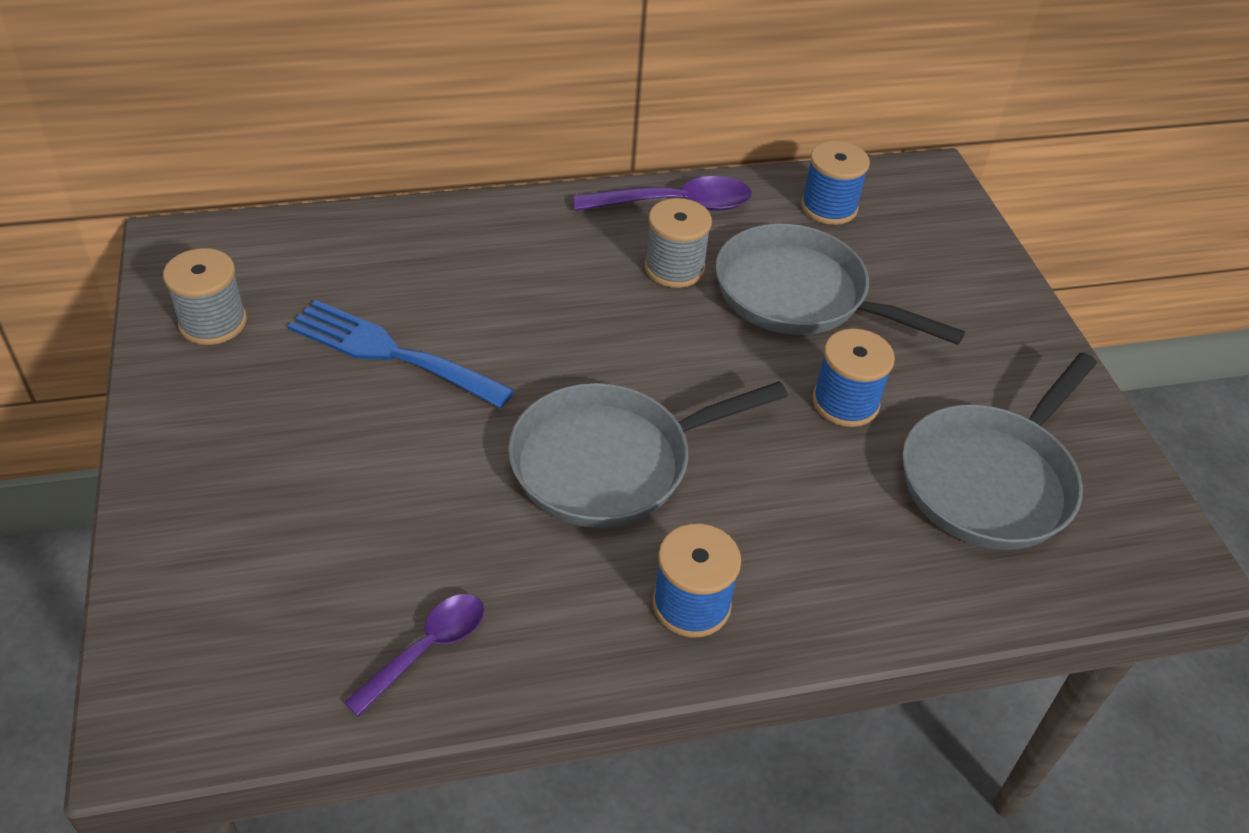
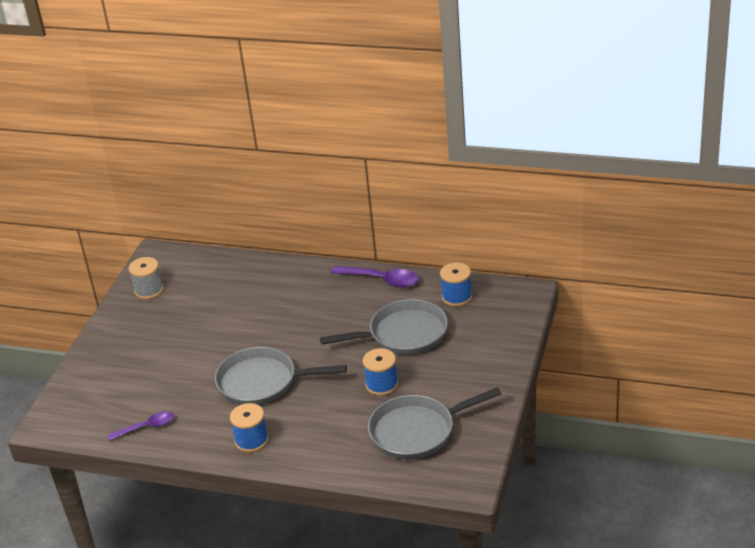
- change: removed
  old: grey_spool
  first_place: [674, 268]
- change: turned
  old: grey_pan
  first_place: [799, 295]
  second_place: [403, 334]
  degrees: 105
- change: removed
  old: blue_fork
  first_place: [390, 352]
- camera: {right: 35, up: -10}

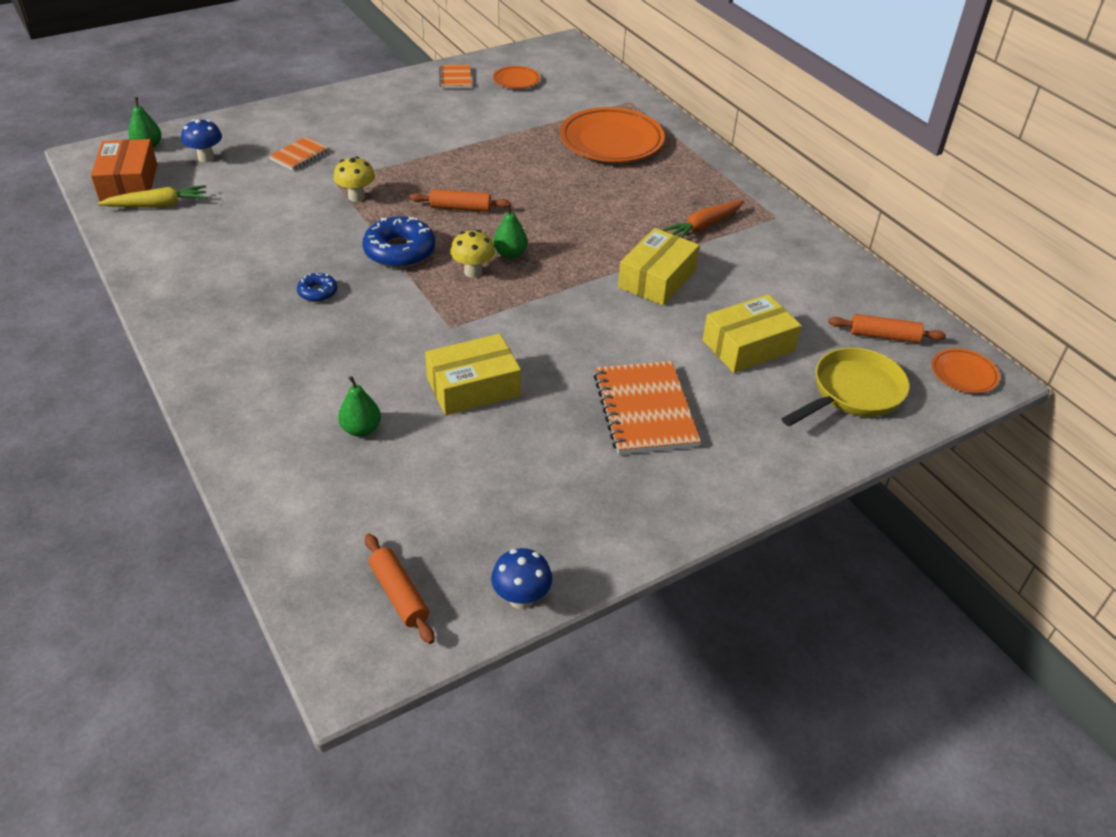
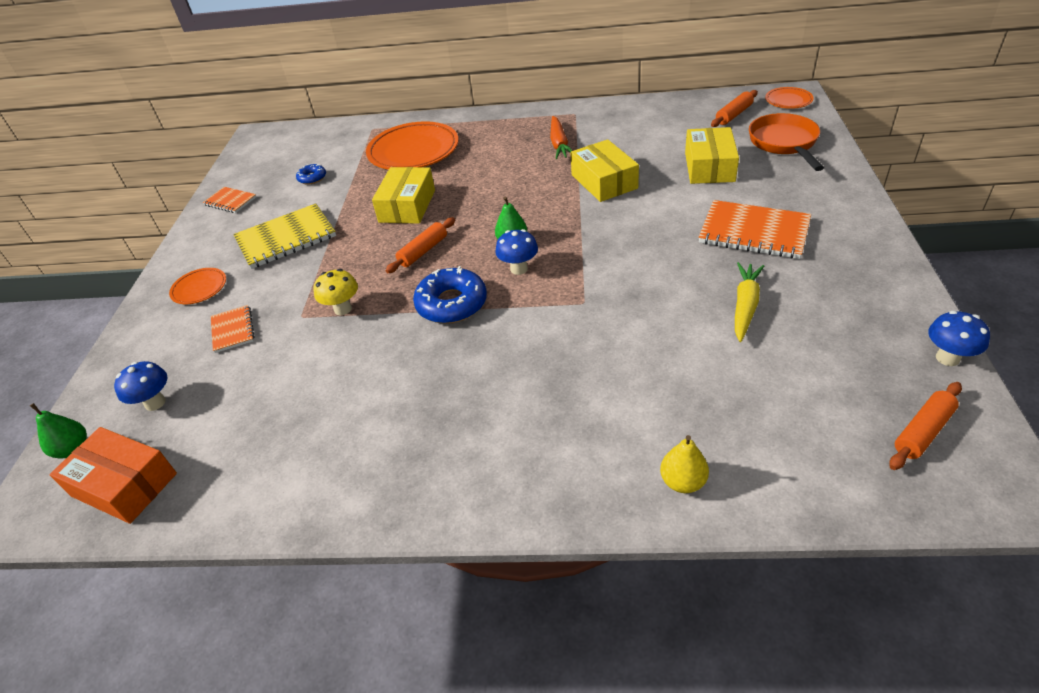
- change: moved
  old: orange_plate
  first_place: [516, 80]
  second_place: [199, 289]
- change: moved
  old: yellow_carrot
  first_place: [158, 205]
  second_place: [745, 306]
- change: recoloured
  old: yellow_mushroom
  new: blue_mushroom
  first_place: [473, 272]
  second_place: [519, 269]
- change: moved
  old: blue_donut
  first_place: [317, 292]
  second_place: [312, 178]
- change: moved
  old: yellow_box
  first_place: [473, 387]
  second_place: [407, 206]
- change: recoloured
  old: yellow_pan
  new: orange_pan
  first_place: [852, 393]
  second_place: [784, 143]
- change: removed
  old: green_pear
  first_place: [361, 429]
- change: turned
  old: orange_rolling_pin
  first_place: [399, 594]
  second_place: [923, 431]
  degrees: -45
- change: added
  new: yellow_notebook
  second_place: [286, 238]
- change: added
  new: yellow_pear
  second_place: [682, 482]
- camera: {right: -50, up: 0}

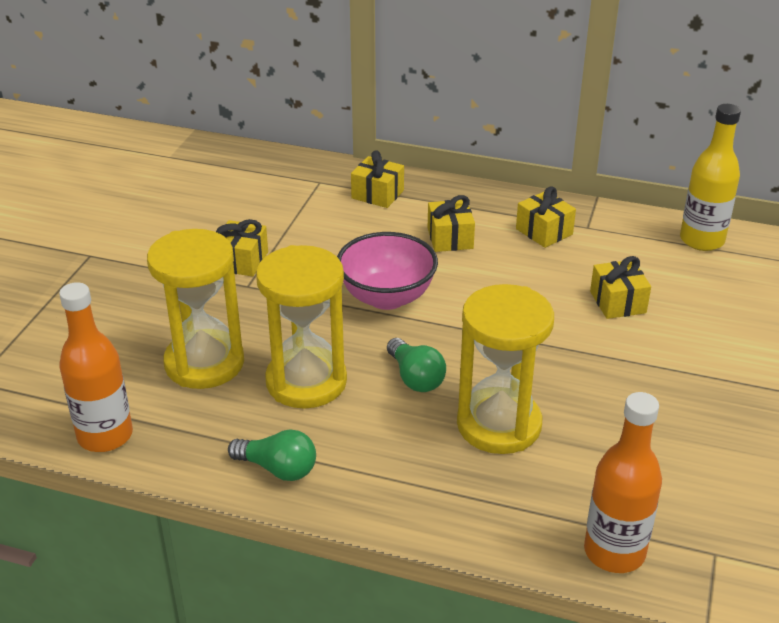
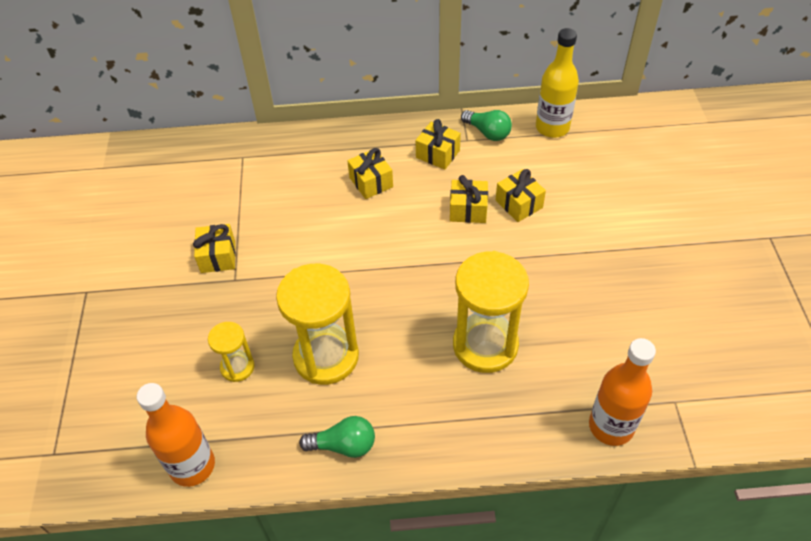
- change: moved
  old: yellow_gift
  first_place: [377, 194]
  second_place: [468, 210]
- change: resized
  old: yellow_hourglass
  first_place: [204, 363]
  second_place: [237, 367]
  factor: 0.52
- change: removed
  old: pink_bowl
  first_place: [387, 297]
- change: moved
  old: green_light_bulb
  first_place: [415, 377]
  second_place: [487, 132]
- camera: {right: -20, up: 15}

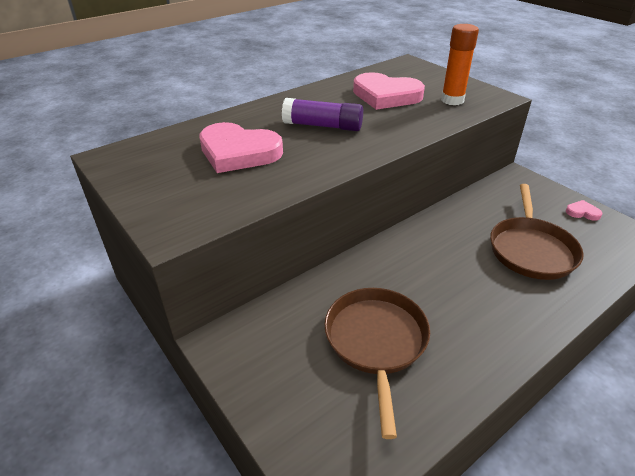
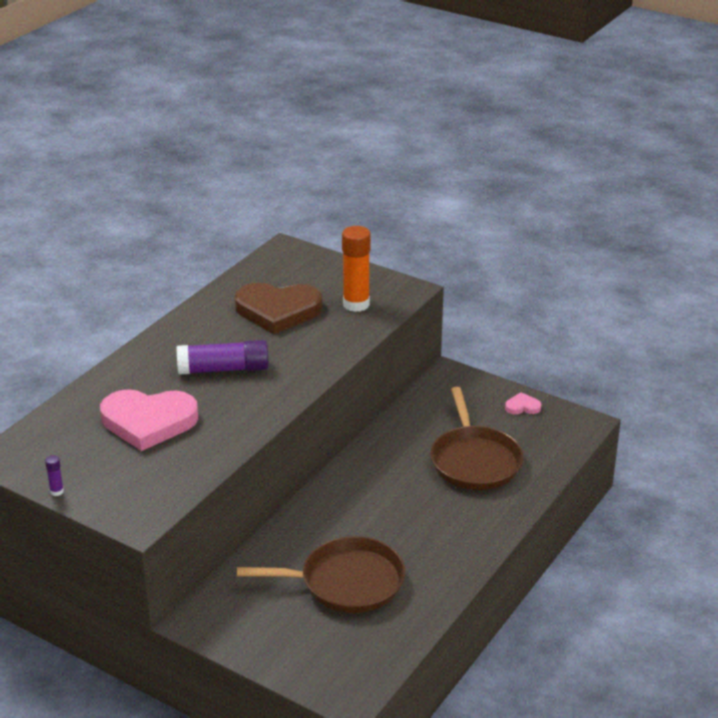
- change: recoloured
  old: pink_heart
  new: brown_heart
  first_place: [386, 95]
  second_place: [278, 311]
- change: turned
  old: brown_pan
  first_place: [376, 341]
  second_place: [346, 582]
  degrees: 105
- change: added
  new: purple_glue_stick
  second_place: [57, 491]
- camera: {right: -20, up: -5}

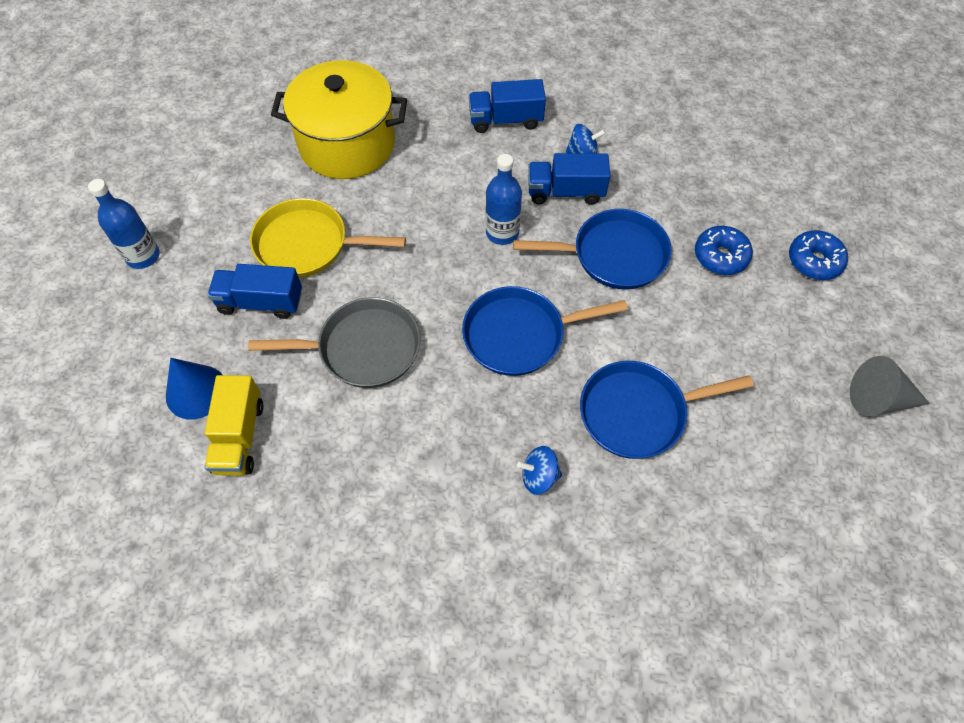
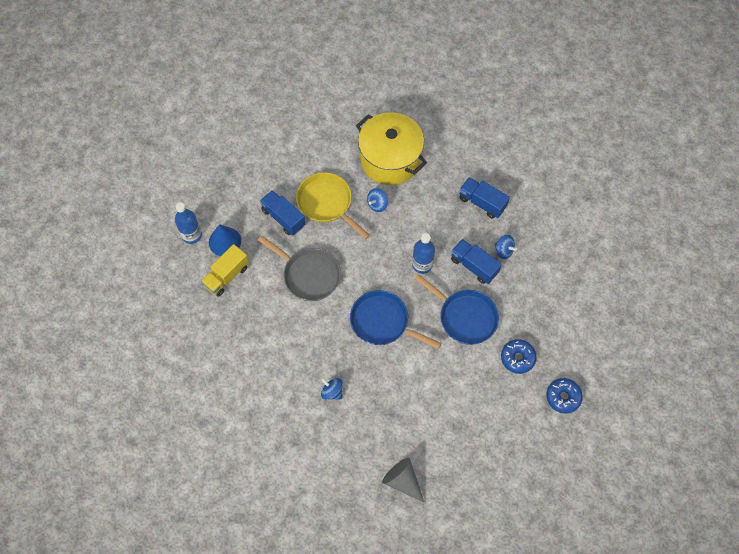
- change: moved
  old: blue_bottle
  first_place: [143, 256]
  second_place: [191, 235]
- change: moved
  old: grey_cone
  first_place: [878, 399]
  second_place: [402, 481]
- change: removed
  old: blue_pan
  first_place: [638, 412]
- change: added
  new: blue_spinning_top
  second_place: [377, 204]
- camera: {right: 40, up: 5}

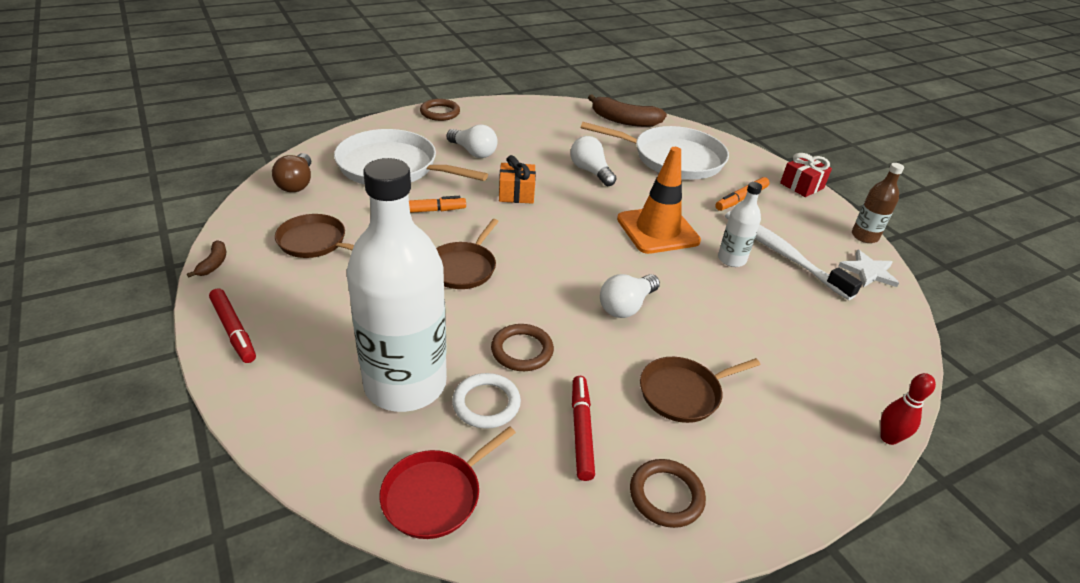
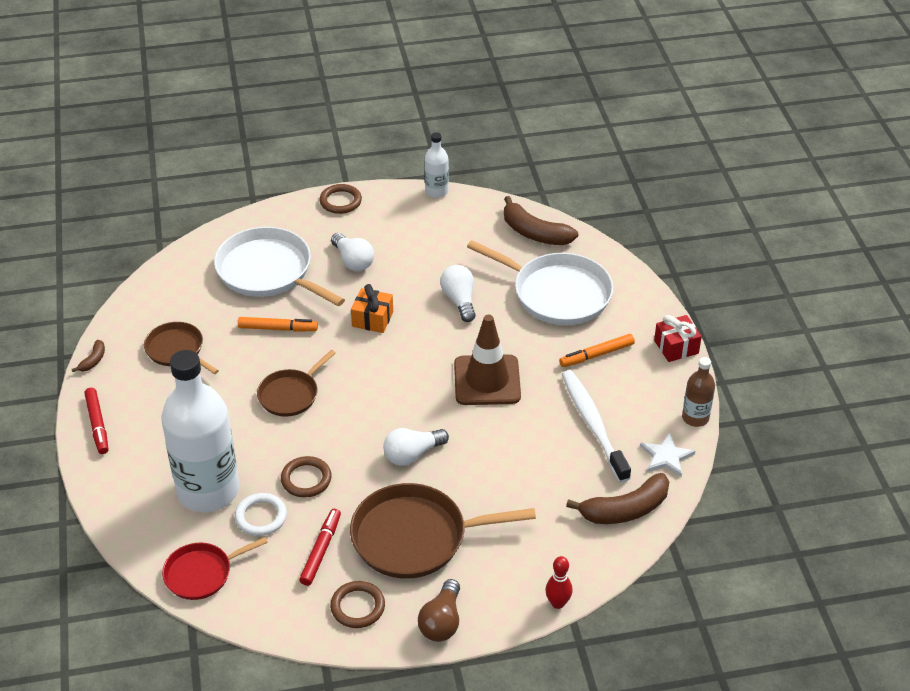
- change: recoloured
  old: orange_traffic_cone
  new: brown_traffic_cone
  first_place: [657, 230]
  second_place: [487, 380]
- change: moved
  old: brown_light_bulb
  first_place: [297, 183]
  second_place: [441, 621]
- change: moved
  old: white_bottle
  first_place: [731, 259]
  second_place: [436, 191]
- change: resized
  old: brown_pan
  first_place: [683, 393]
  second_place: [415, 537]
  factor: 1.73
- change: added
  new: brown_banana
  second_place: [625, 510]
- camera: {right: 20, up: 5}

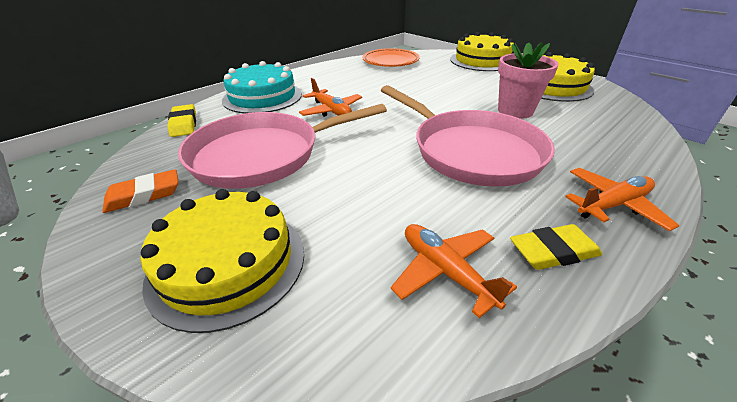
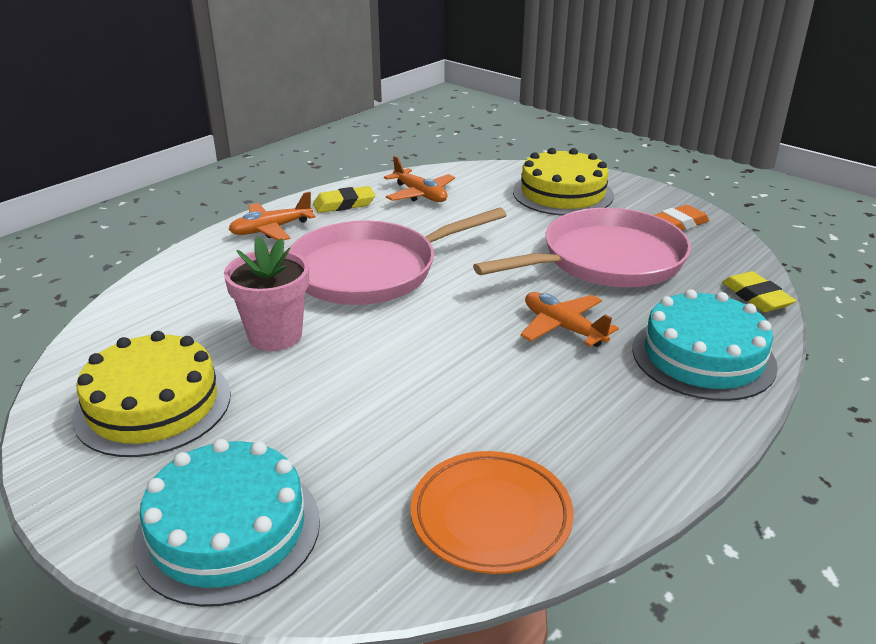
- change: recoloured
  old: yellow_cake
  new: turquoise_cake
  first_place: [482, 60]
  second_place: [228, 530]
- change: turned
  old: pink_pan
  first_place: [472, 151]
  second_place: [370, 271]
  degrees: -75
- camera: {right: 175, up: -5}

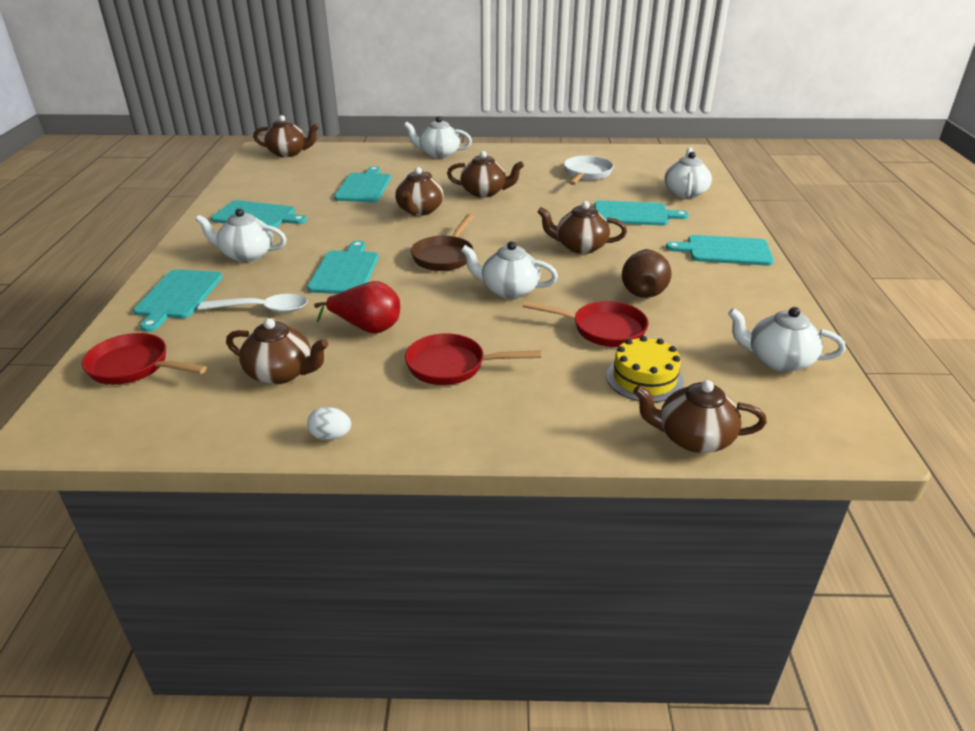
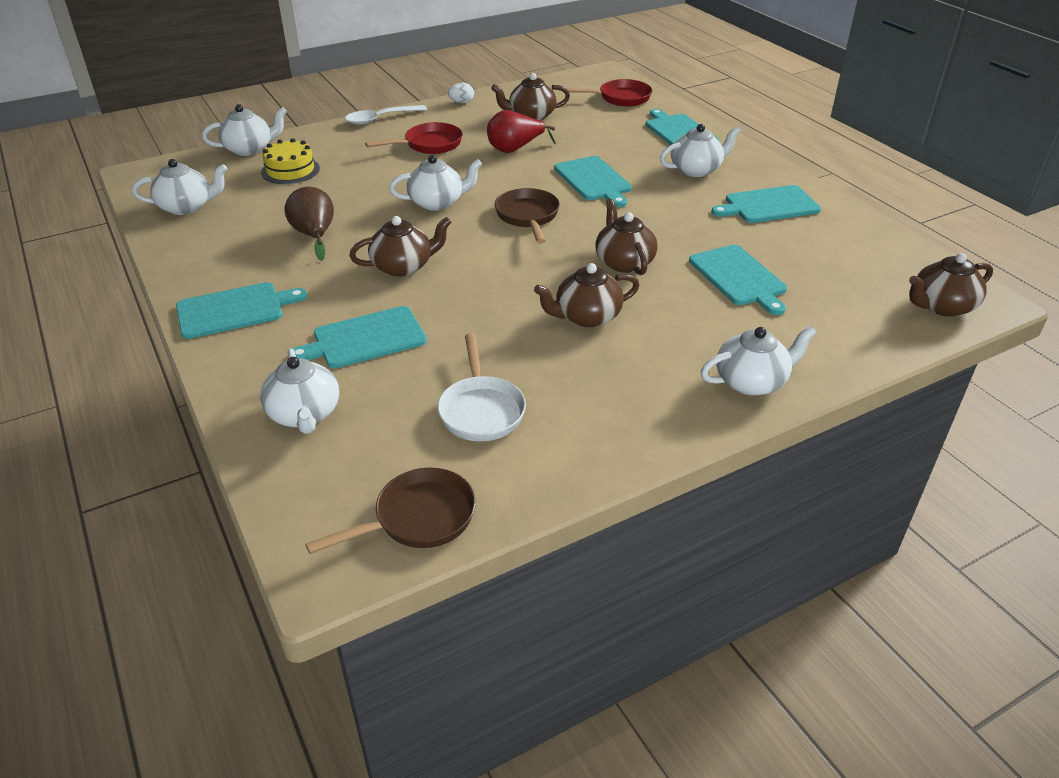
- change: moved
  old: white_spoon
  first_place: [262, 309]
  second_place: [380, 119]
- change: removed
  old: red_pan
  first_place: [602, 329]
- change: recoloured
  old: brown_teapot
  new: white_teapot
  first_place: [693, 438]
  second_place: [250, 149]
- change: added
  new: brown_pan
  second_place: [418, 518]
- camera: {right: 150, up: 5}

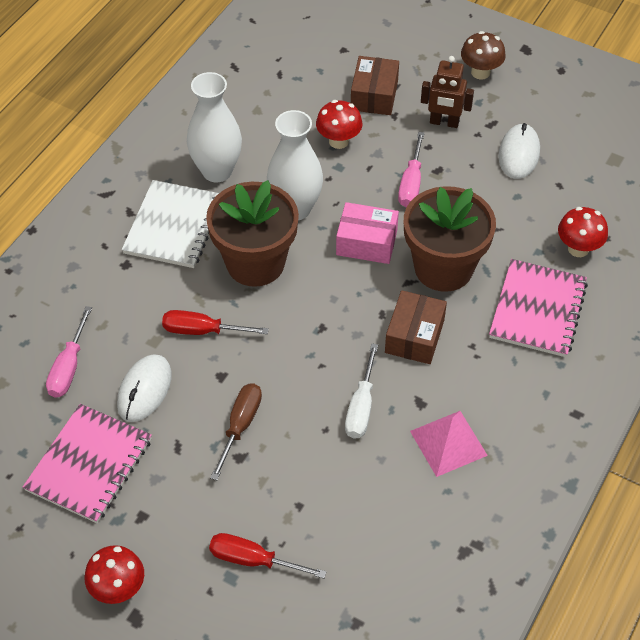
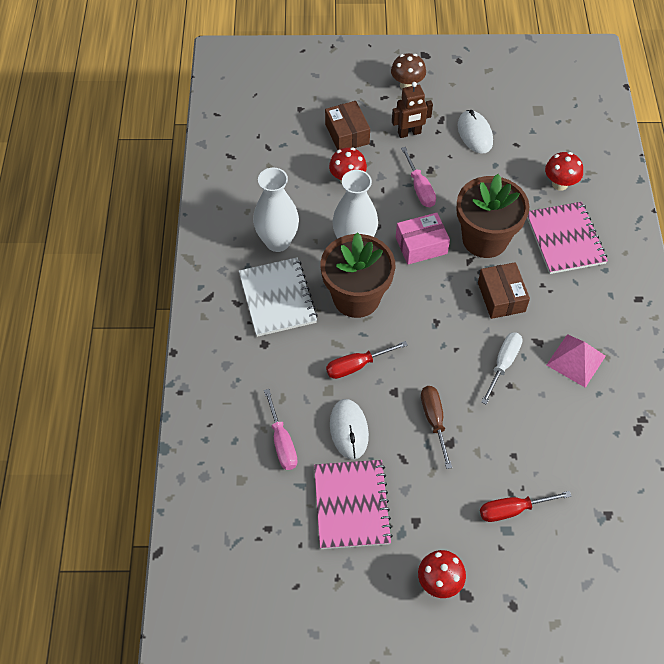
- change: turned
  old: white_screwdriver
  first_place: [361, 406]
  second_place: [503, 364]
  degrees: -135
- camera: {right: -30, up: 5}

